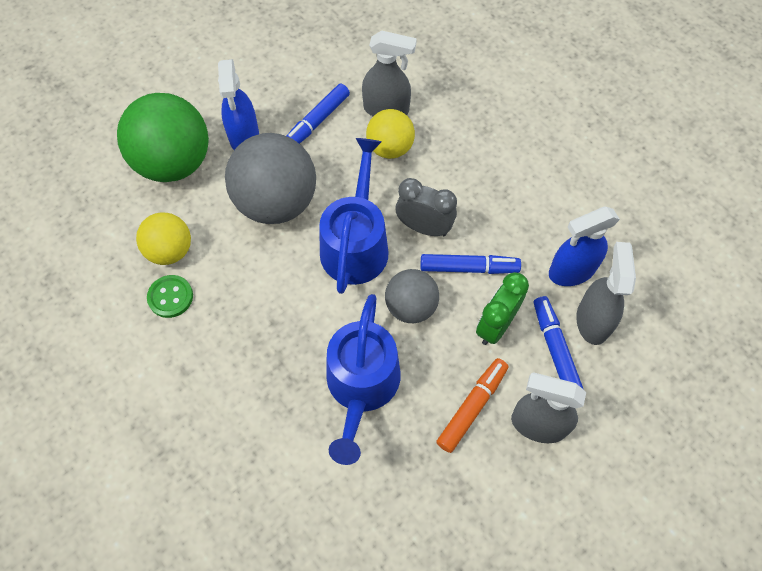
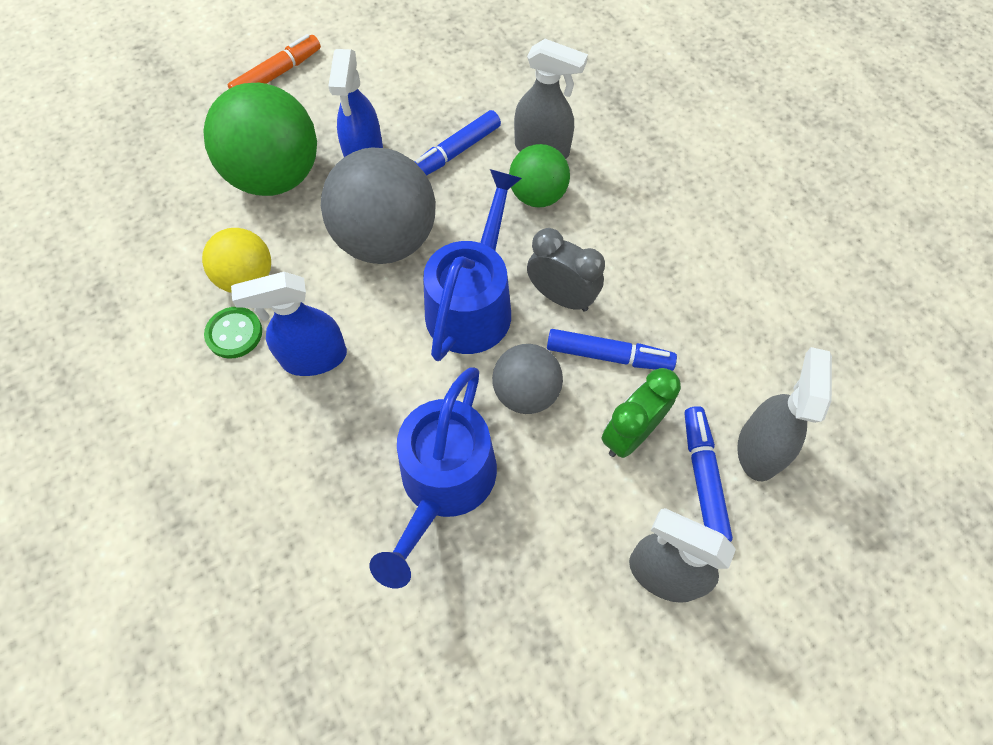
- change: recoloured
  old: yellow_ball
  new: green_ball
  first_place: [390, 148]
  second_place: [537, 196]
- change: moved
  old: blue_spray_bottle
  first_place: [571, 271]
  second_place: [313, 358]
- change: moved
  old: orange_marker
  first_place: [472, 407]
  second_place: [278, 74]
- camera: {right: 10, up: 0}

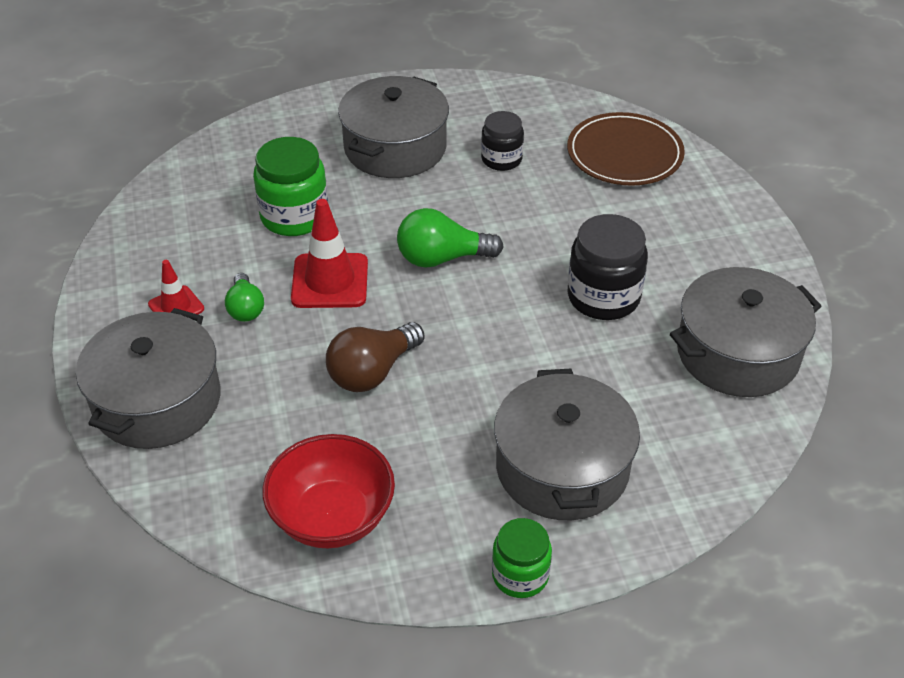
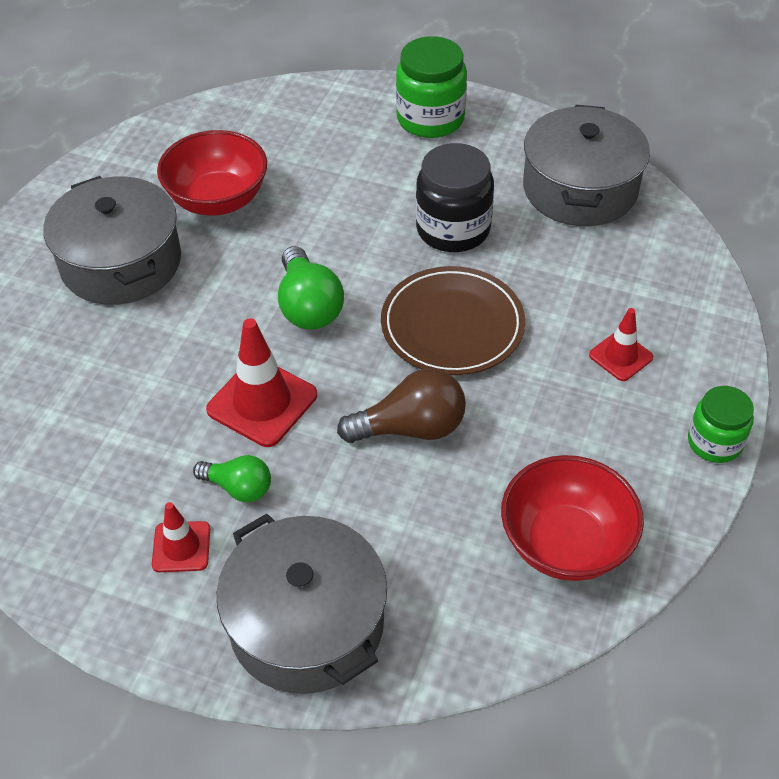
- change: replaced
  old: black_jar
  new: red_bowl
  first_place: [501, 159]
  second_place: [218, 200]
- change: moved
  old: brown_plate
  first_place: [624, 154]
  second_place: [452, 325]
- change: moved
  old: green_jar
  first_place: [294, 216]
  second_place: [430, 119]
- change: turned
  old: green_light_bulb
  first_place: [442, 258]
  second_place: [308, 306]
  degrees: -45
- change: turned
  old: brown_light_bulb
  first_place: [372, 372]
  second_place: [410, 428]
  degrees: -90
- change: replaced
  old: grey_pot
  new: red_traffic_cone
  first_place: [562, 467]
  second_place: [620, 356]
- camera: {right: -55, up: 5}

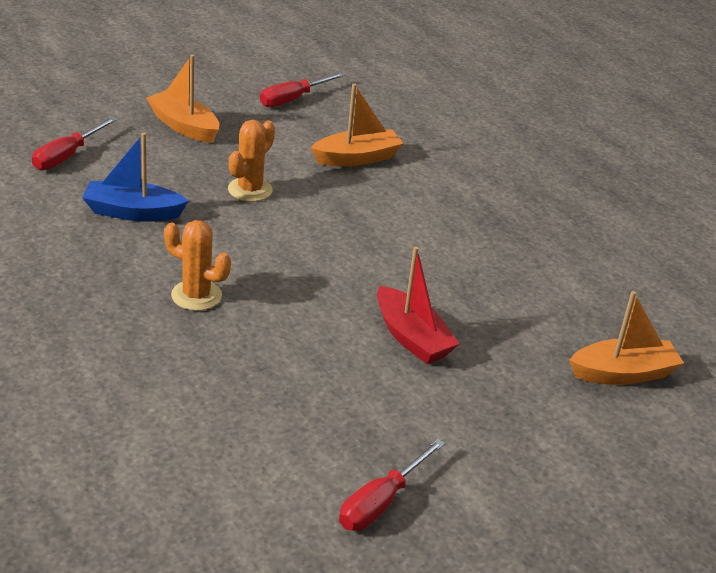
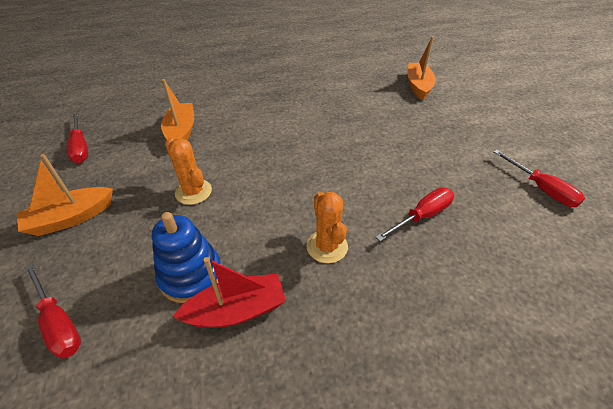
- change: replaced
  old: blue_boat
  new: blue_stacking_toy
  first_place: [133, 212]
  second_place: [191, 275]
- change: turned
  old: orange_cactus
  first_place: [196, 295]
  second_place: [327, 246]
  degrees: -60
- change: moved
  old: red_boat
  first_place: [411, 338]
  second_place: [237, 310]
- change: added
  new: red_screwdriver
  second_place: [422, 216]
- camera: {right: -70, up: 10}

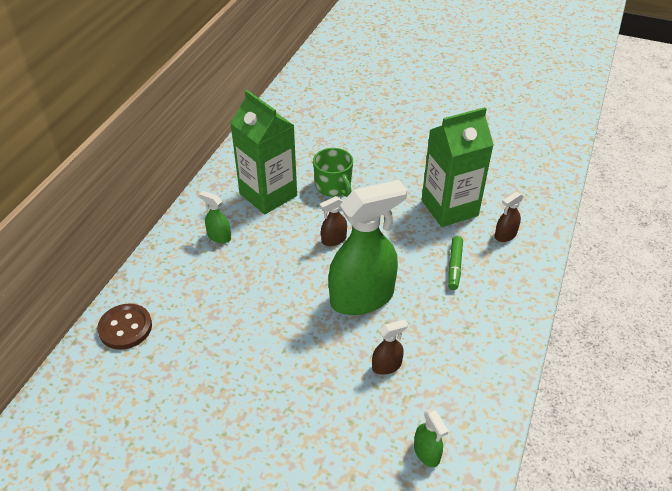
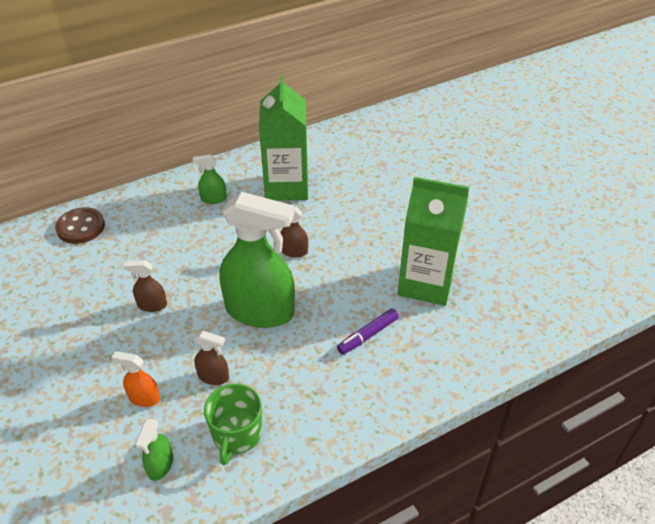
- change: moved
  old: green_mug
  first_place: [333, 187]
  second_place: [236, 434]
- change: turned
  old: green_spray_bottle
  first_place: [219, 237]
  second_place: [213, 199]
  degrees: -75
- change: moved
  old: brown_spray_bottle
  first_place: [505, 235]
  second_place: [152, 305]
- change: recoloured
  old: green_marker
  new: purple_marker
  first_place: [454, 266]
  second_place: [367, 335]
- change: added
  new: orange_spray_bottle
  second_place: [144, 398]
- camera: {right: 40, up: 0}

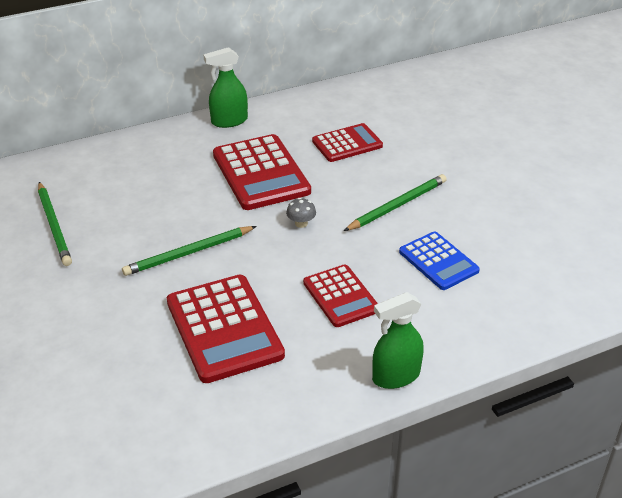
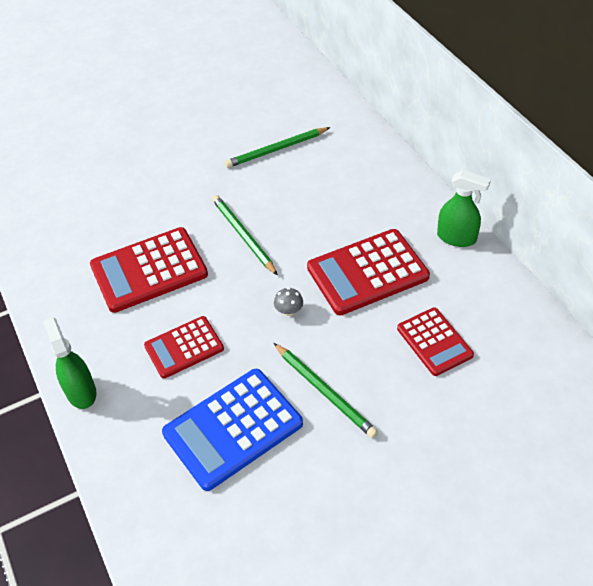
- change: turned
  old: green_spray_bottle
  first_place: [229, 121]
  second_place: [456, 238]
  degrees: 135
- change: resized
  old: blue_calculator
  first_place: [438, 261]
  second_place: [233, 428]
  factor: 1.62
- camera: {right: 90, up: 10}

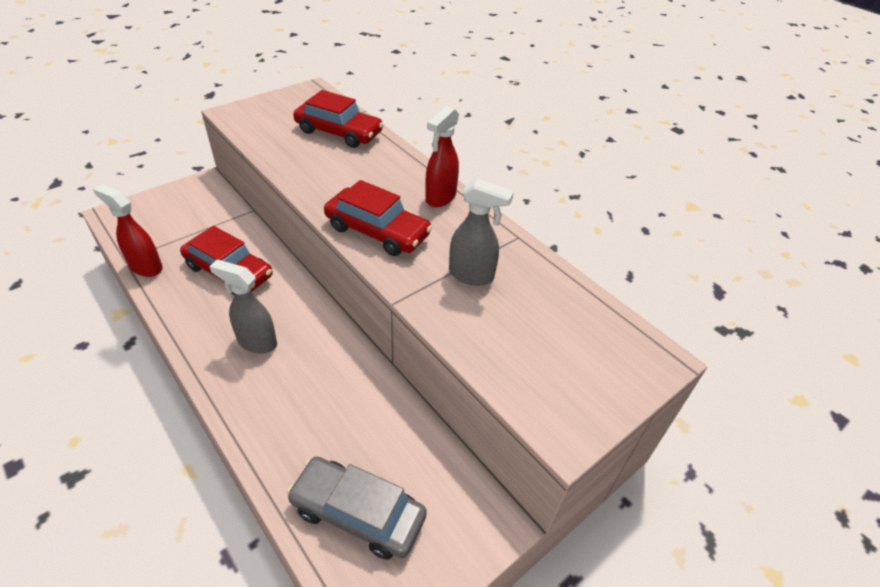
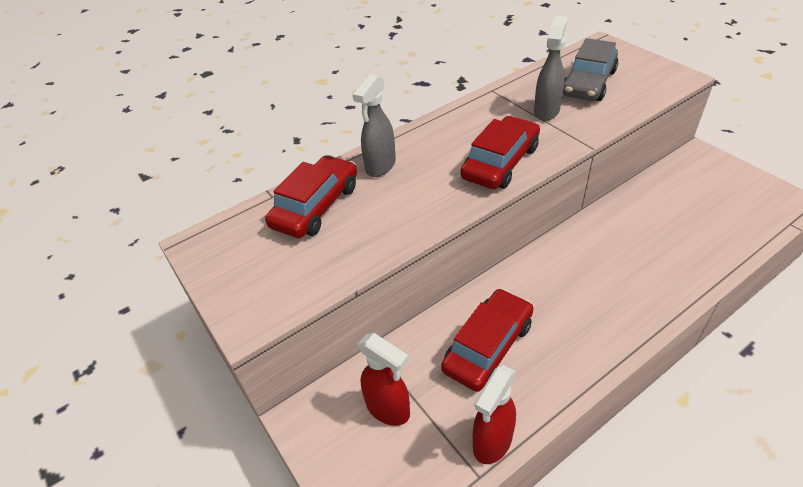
- change: moved
  old: red_spray_bottle
  first_place: [440, 198]
  second_place: [388, 409]
- change: moved
  old: grey_spray_bottle
  first_place: [256, 342]
  second_place: [380, 166]
- change: moved
  old: grey_car
  first_place: [358, 513]
  second_place: [588, 83]
- camera: {right: -80, up: 0}

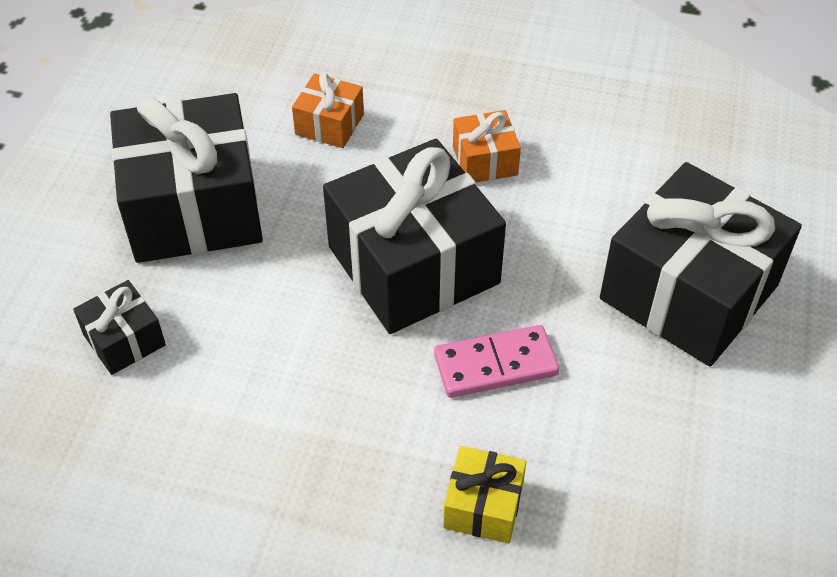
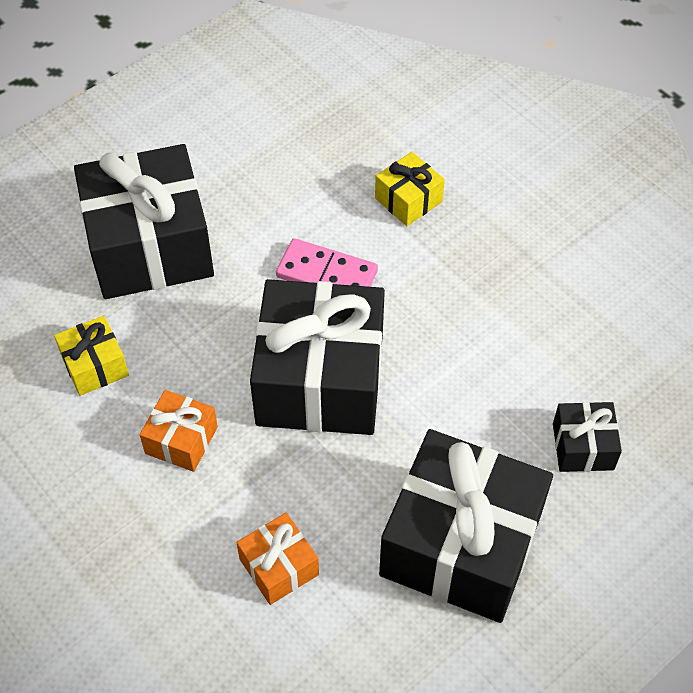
- change: added
  new: yellow_gift
  second_place: [95, 365]
- camera: {right: -145, up: 5}

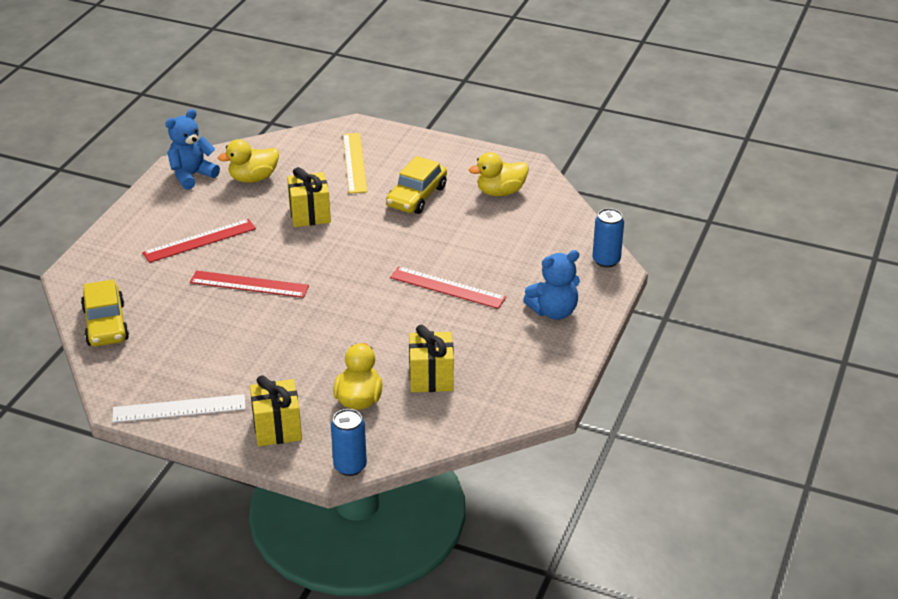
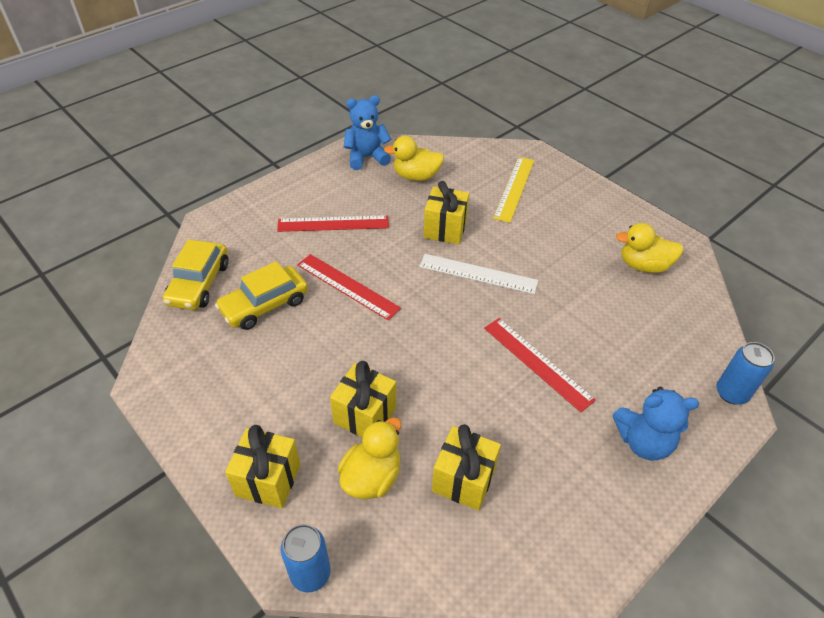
- change: moved
  old: yellow_car
  first_place: [416, 196]
  second_place: [264, 305]
- change: moved
  old: white_ruler
  first_place: [179, 409]
  second_place: [478, 274]
- change: added
  new: yellow_gift
  second_place: [365, 415]
- camera: {right: 25, up: 10}

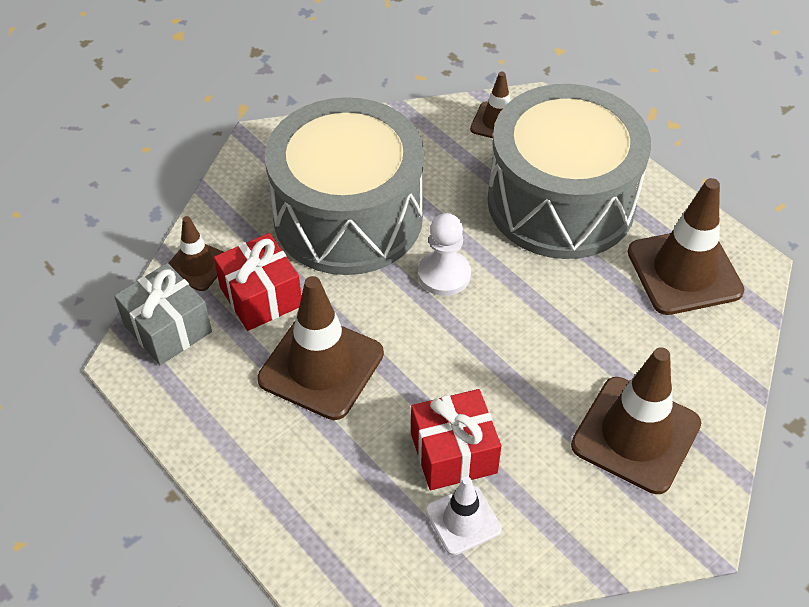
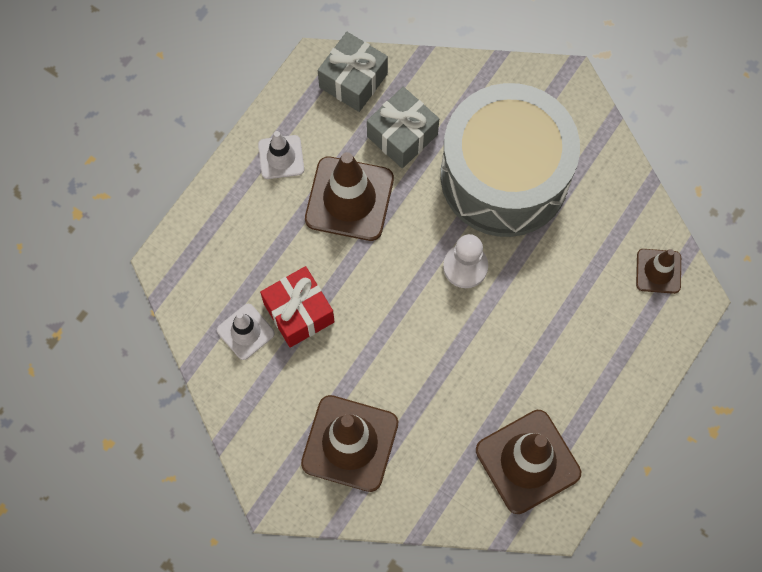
- change: removed
  old: grey_drum
  first_place: [561, 202]
- change: removed
  old: brown_traffic_cone
  first_place: [197, 265]
- change: recoloured
  old: red_gift
  new: grey_gift
  first_place: [261, 296]
  second_place: [402, 135]
- change: added
  new: white_traffic_cone
  second_place: [281, 157]
- camera: {right: 75, up: 20}

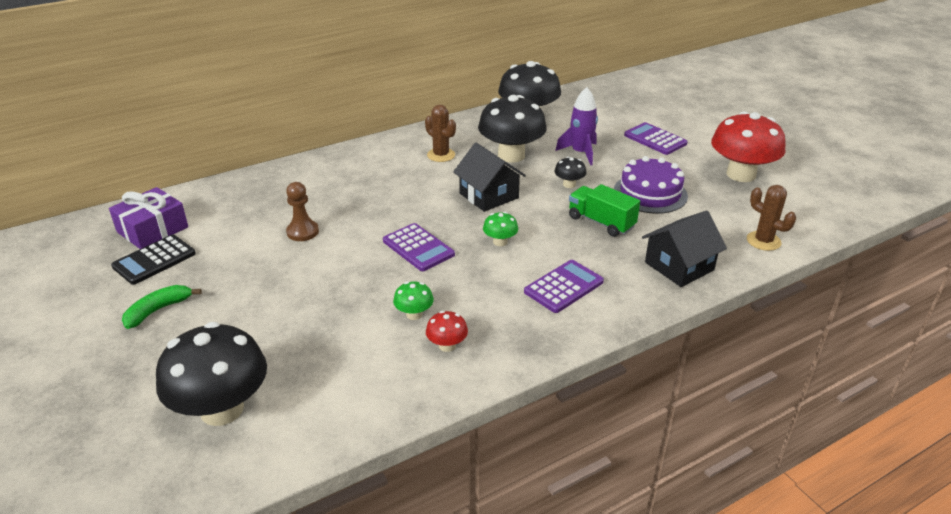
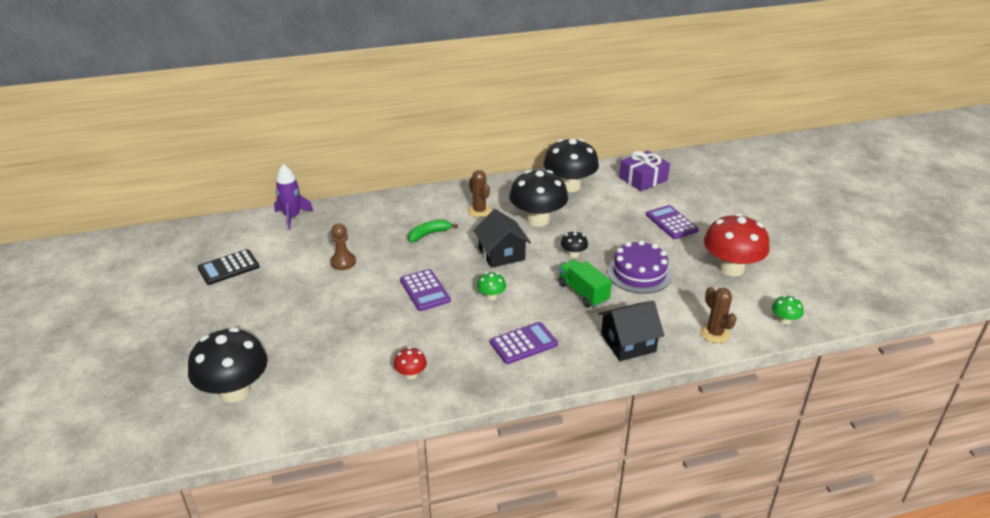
- change: moved
  old: purple_rocket
  first_place: [580, 153]
  second_place: [292, 217]
- change: moved
  old: purple_gift
  first_place: [152, 229]
  second_place: [643, 179]
- change: moved
  old: green_mushroom
  first_place: [414, 314]
  second_place: [784, 320]
- change: moved
  old: green_banana
  first_place: [158, 310]
  second_place: [429, 234]
- camera: {right: 15, up: 0}

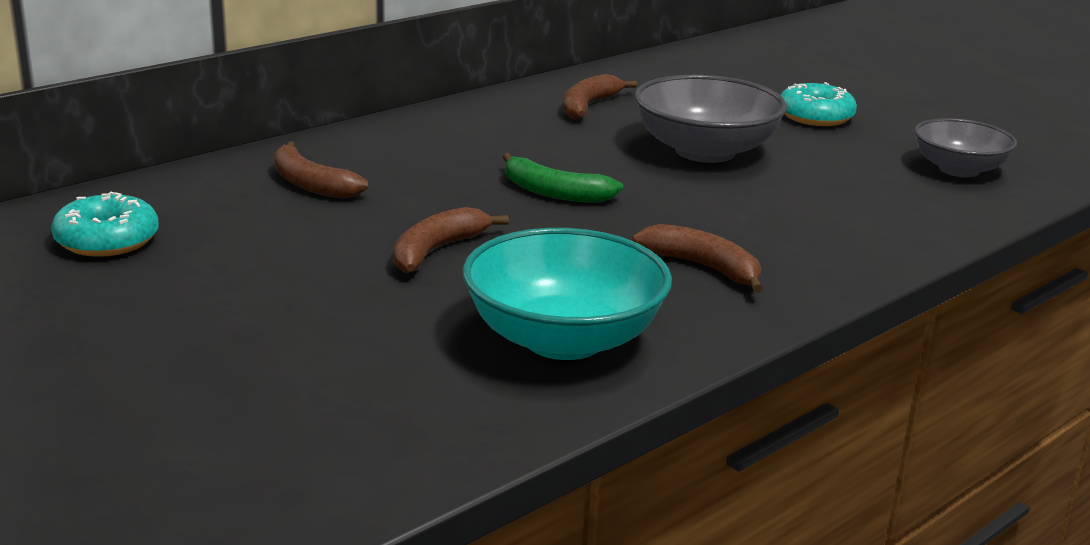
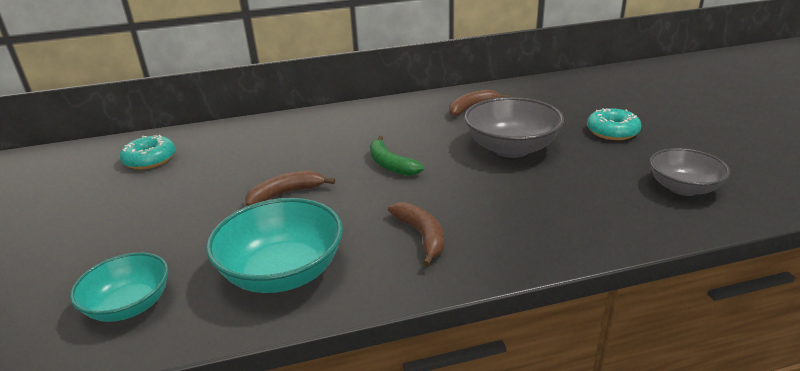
- change: removed
  old: brown_banana
  first_place: [310, 184]
- change: added
  new: turquoise_bowl
  second_place: [130, 306]
- camera: {right: 30, up: 5}

